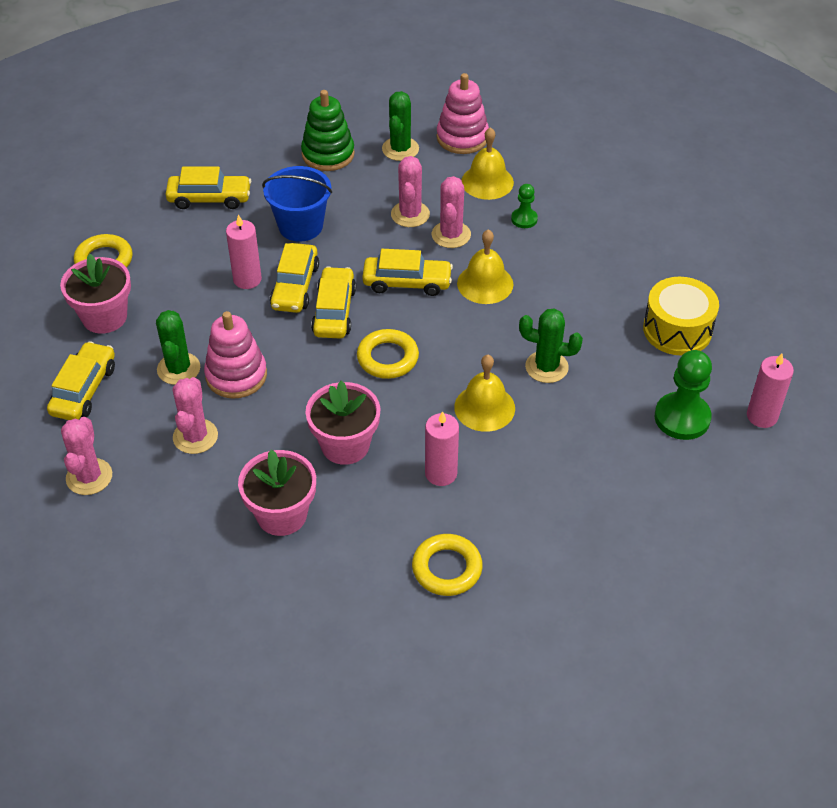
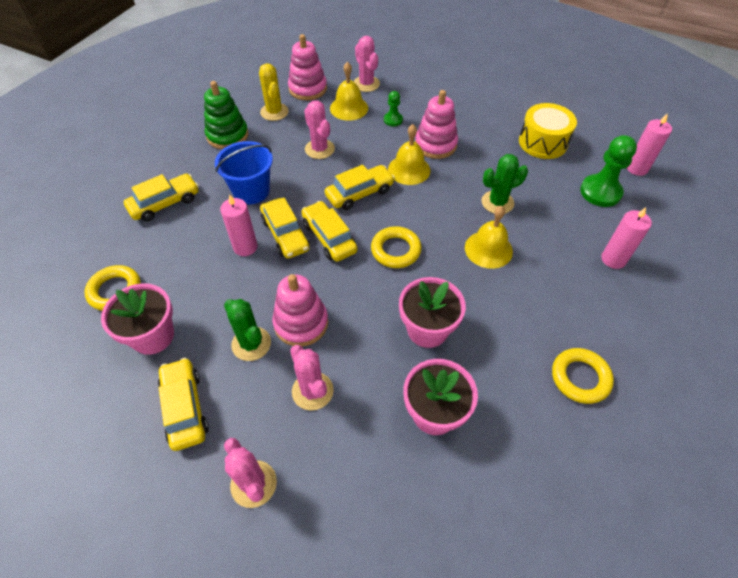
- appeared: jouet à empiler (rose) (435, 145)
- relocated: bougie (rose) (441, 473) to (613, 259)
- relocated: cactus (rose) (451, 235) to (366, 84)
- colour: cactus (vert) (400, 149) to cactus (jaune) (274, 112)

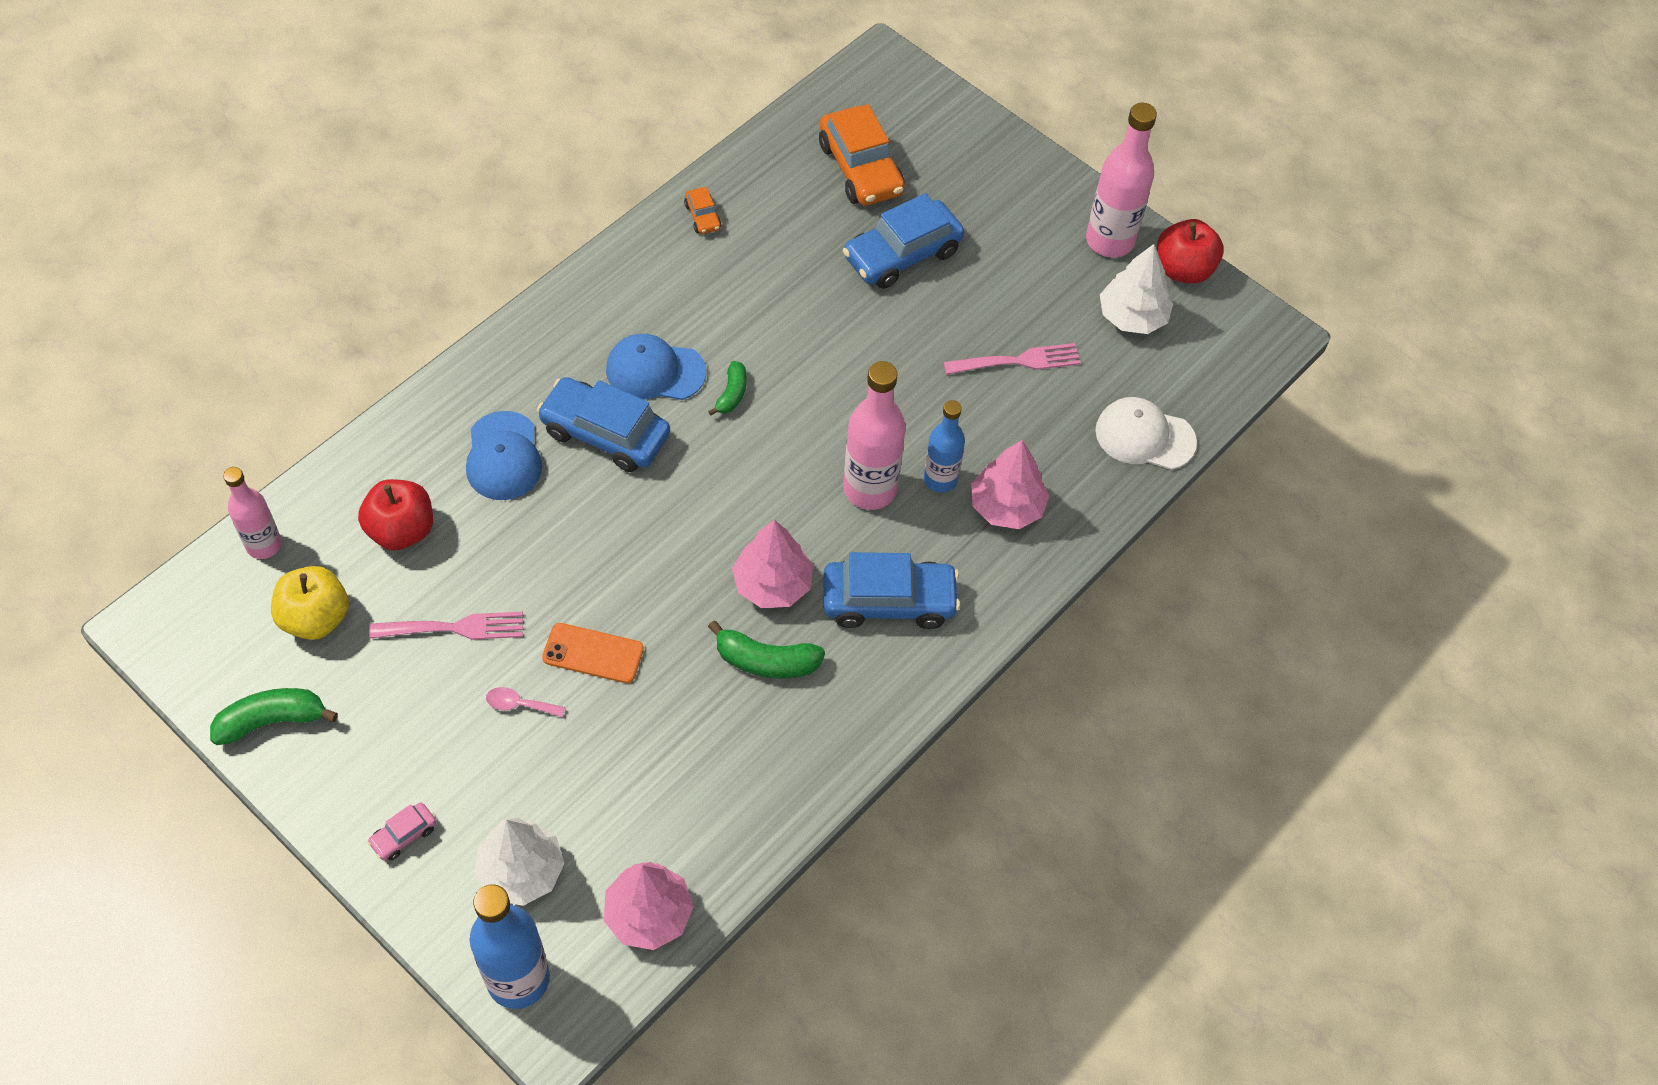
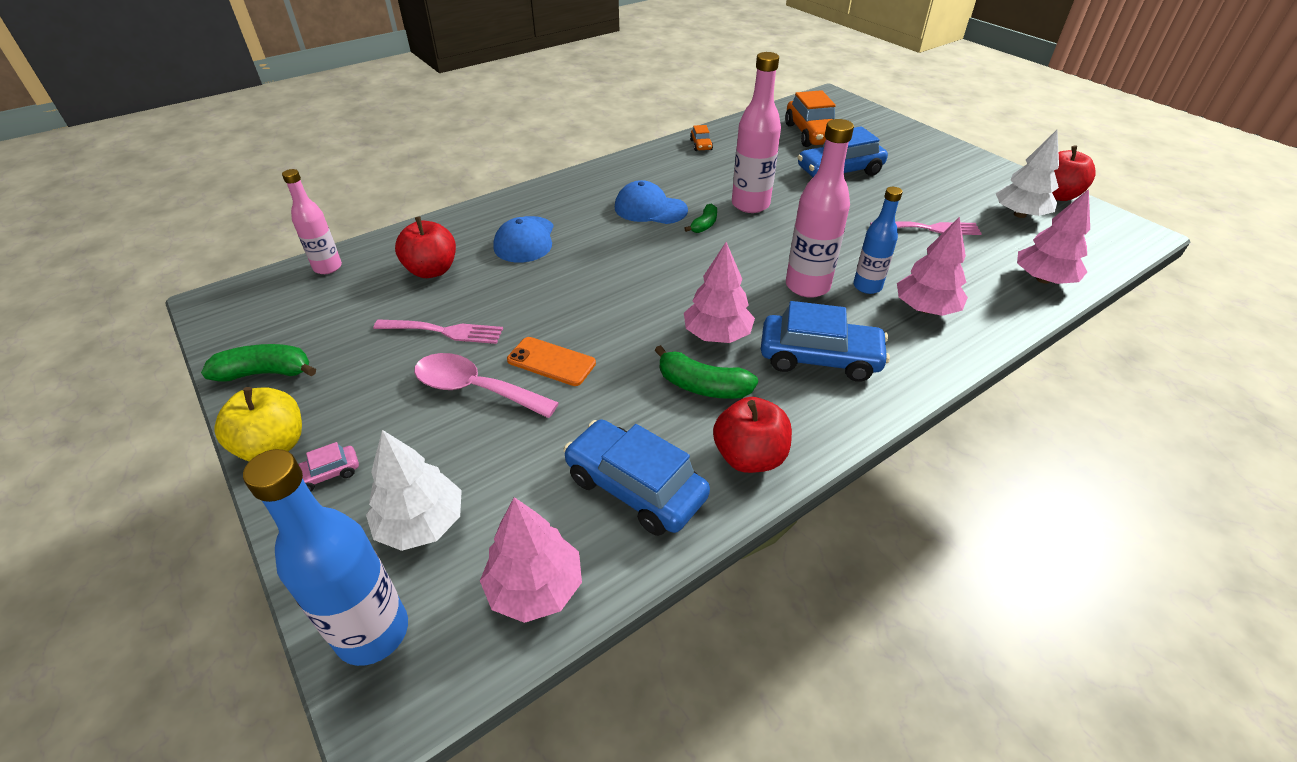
- appeared: pomme (rouge) (749, 457)
- relocated: pomme (jaune) (315, 618) to (273, 446)
- relocated: voiture (bleu) (605, 434) to (635, 487)
- relocated: bouteille (rose) (1109, 241) to (750, 205)
- exchanged: casquette (blanc) (1144, 436) to arbre (rose) (1043, 279)
- size: cuillère (rose) (519, 704) = (475, 389) x2.14

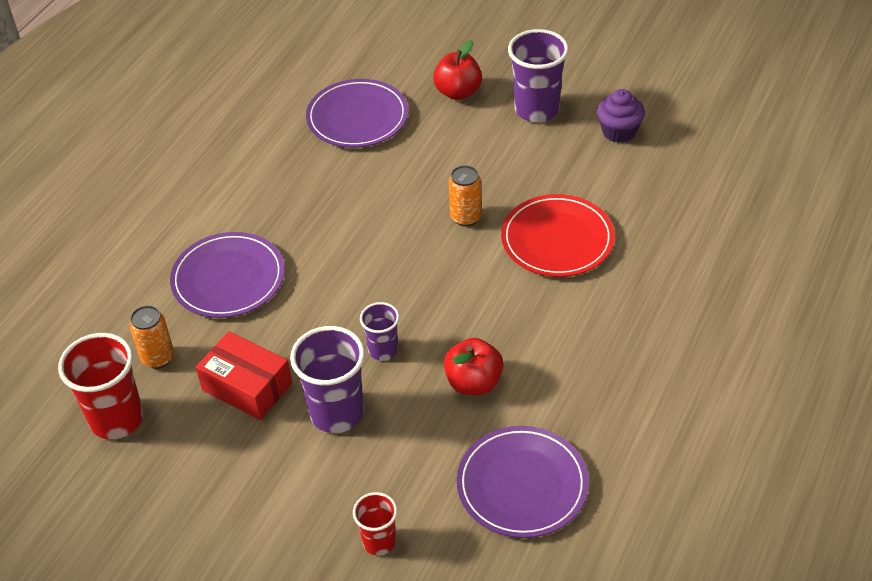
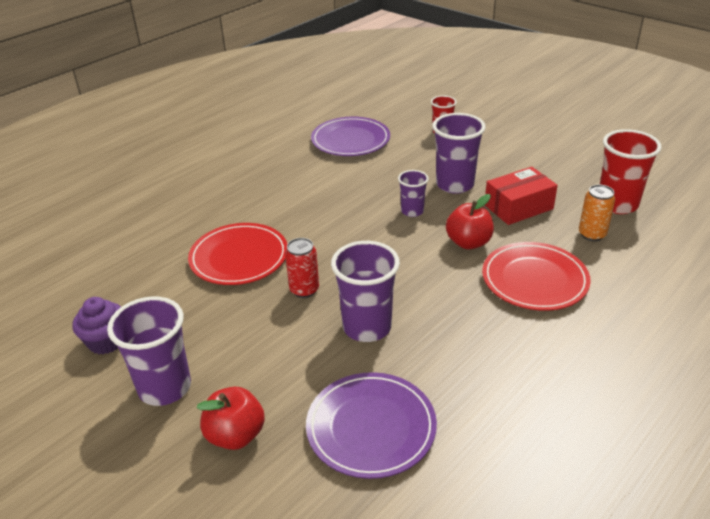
- appeared: gobelet (violet) (367, 327)
- relocated: pomme (rouge) (474, 382) to (468, 242)
- colour: assiette (violet) (228, 279) to assiette (rouge) (534, 280)
- colour: canette (orange) (466, 217) to canette (rouge) (304, 290)
- spun: boîte (rouge) (247, 387) = (518, 207) 75 degrees counterclockwise

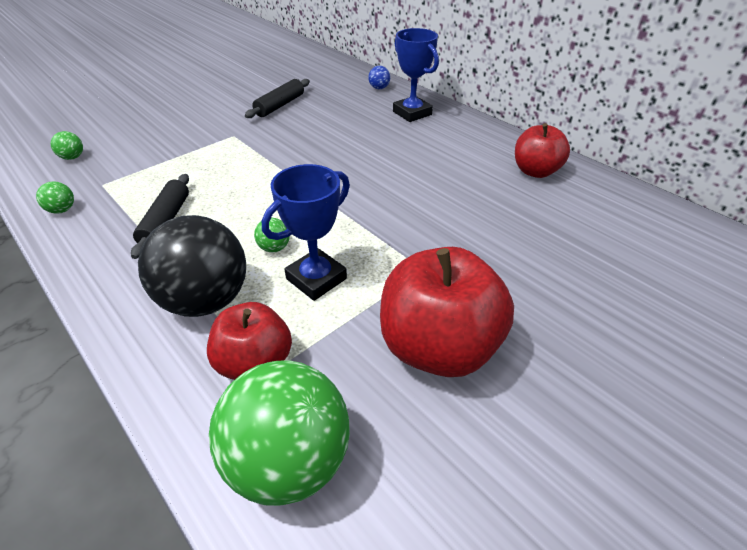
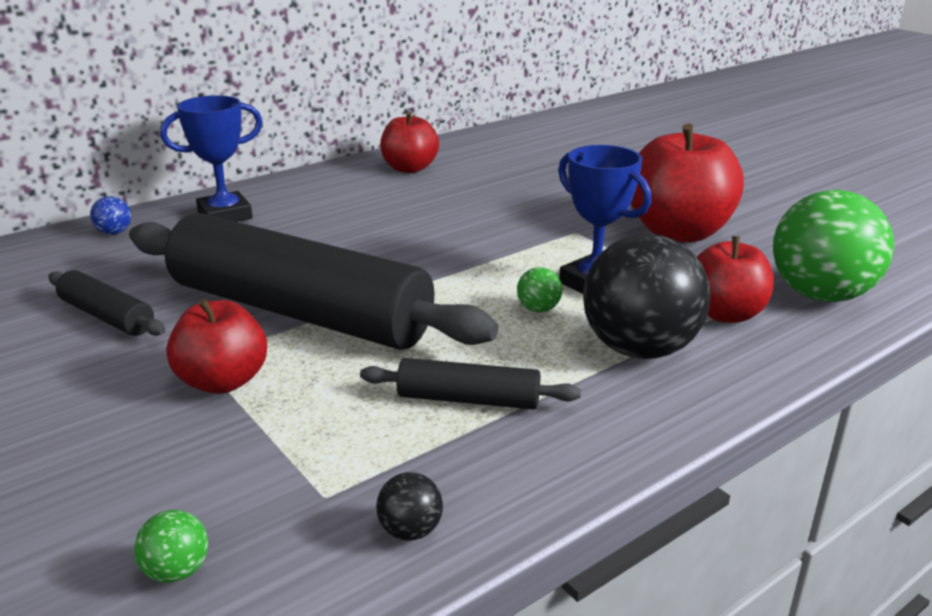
- appeared: rouleau à pâtisserie (noir) (299, 312)
- appeared: pomme (rouge) (223, 381)
- colour: balle (vert) (62, 210) to balle (noir) (410, 531)

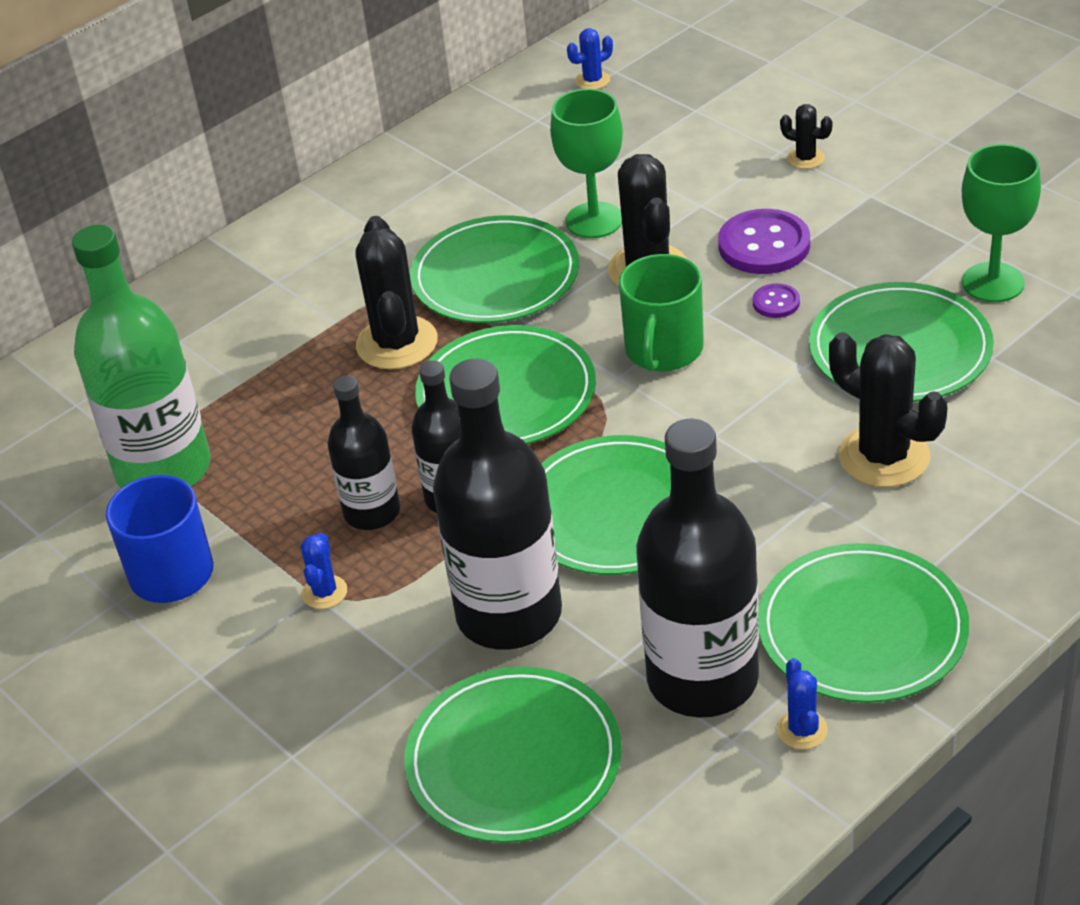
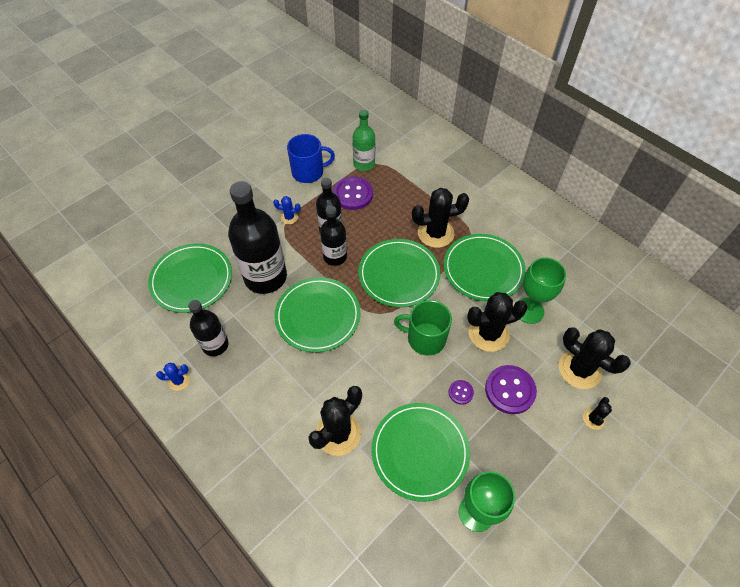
- missing: cactus (bleu) (592, 80)
- missing: assiette (vert) (862, 629)
- appeared: bouton (violet) (353, 194)
- appeared: cactus (noir) (579, 369)
- size: bouteille (vert) (163, 469) = (364, 164) x0.57
- size: bouteille (noir) (702, 679) = (215, 345) x0.57

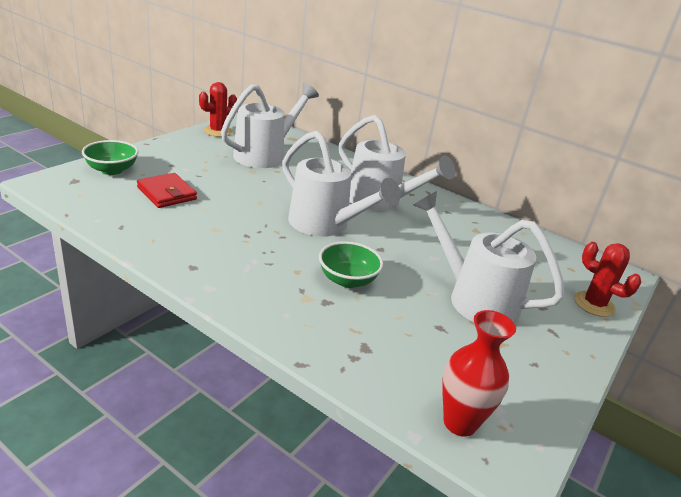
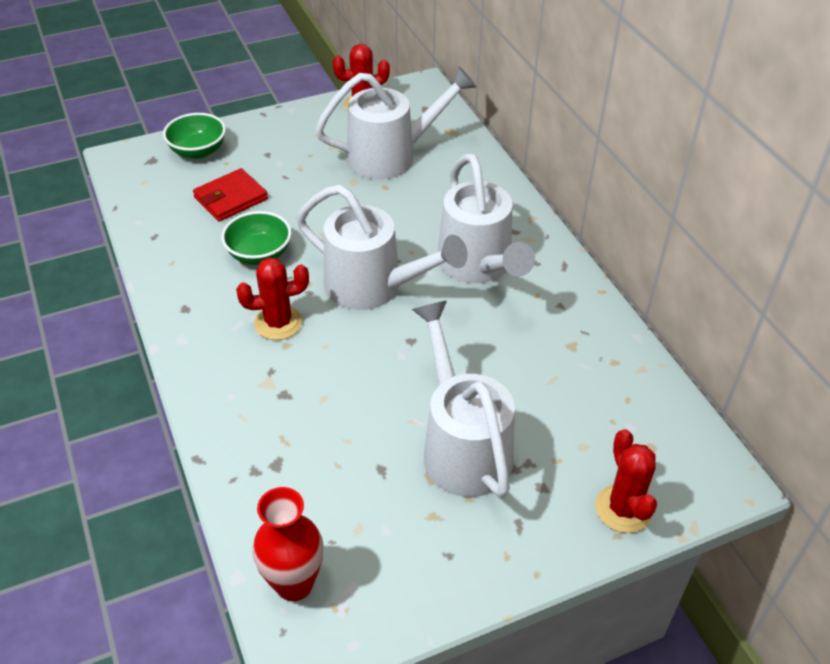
- appeared: cactus (rouge) (278, 323)
- relocated: bol (vert) (347, 280) to (259, 254)
- spun: portefeuille (rouge) (167, 193) = (231, 198) 60 degrees clockwise
- spun: arrosoir (blanc) (325, 225) = (373, 287) 45 degrees counterclockwise

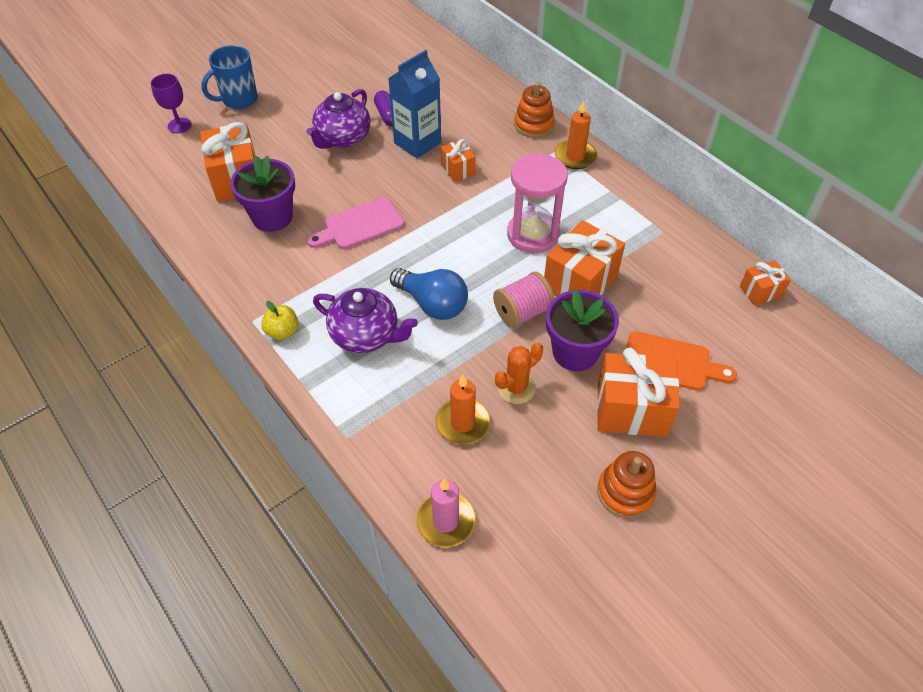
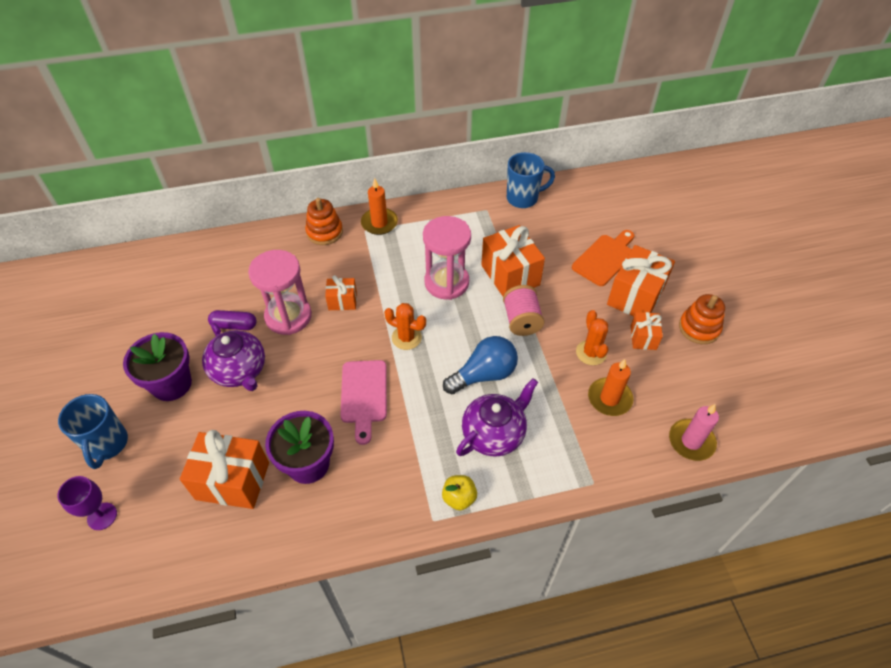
- appeared: cactus (orange) (406, 338)
- appeared: tasse (bleu) (523, 198)
- relocated: pot de fleurs (violet) (575, 352) to (171, 384)
- relocated: cadeau (orange) (760, 291) to (643, 337)
- exchanged: brique de lait (bleu) (417, 143) to sablier (rose) (288, 316)

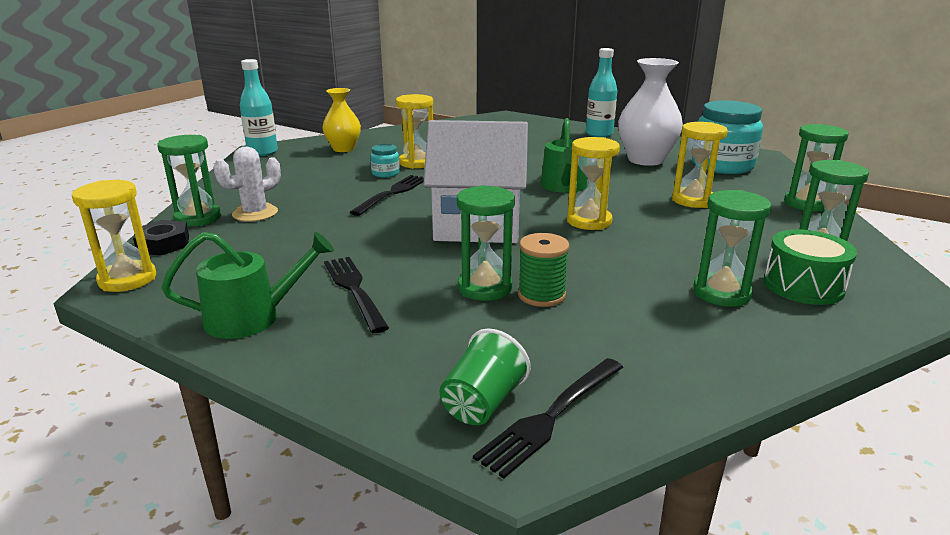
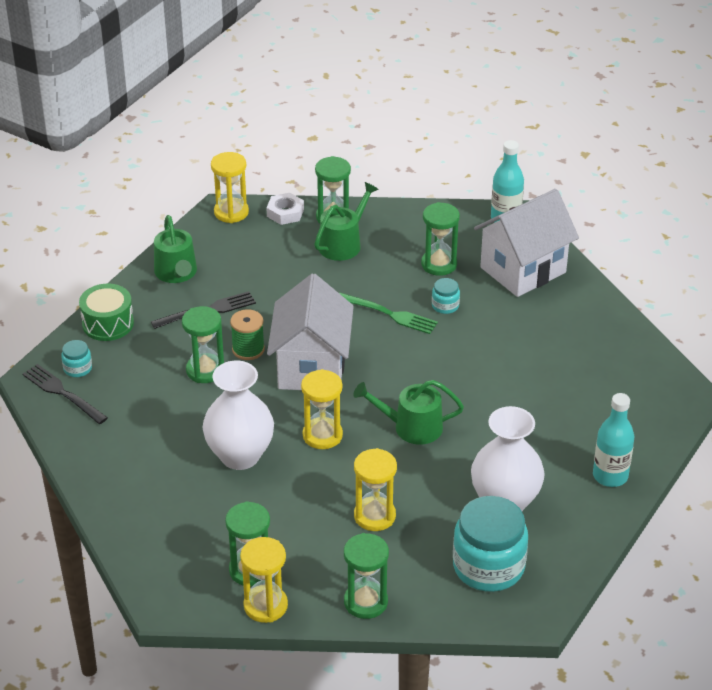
- appeared: vase (blanc) (240, 456)
- relocated: sablier (jaune) (417, 163) to (265, 606)
- relocated: bobine (vert) (541, 295) to (248, 349)
- relocated: sablier (vert) (721, 293) to (439, 264)
- relocated: tambour (vert) (803, 286) to (108, 323)
- exchanged: cactus (blanc) (255, 213) to arrosoir (vert) (343, 244)
- exchanged: vase (jaune) (343, 149) to maison (blanc) (523, 270)
- exchanged: gobelet (vert) (482, 403) to bocal (turquoise) (78, 368)
- colour: écrou (noir) (163, 244) to écrou (blanc) (285, 213)
- colour: fourchette (noir) (392, 193) to fourchette (vert) (389, 314)

